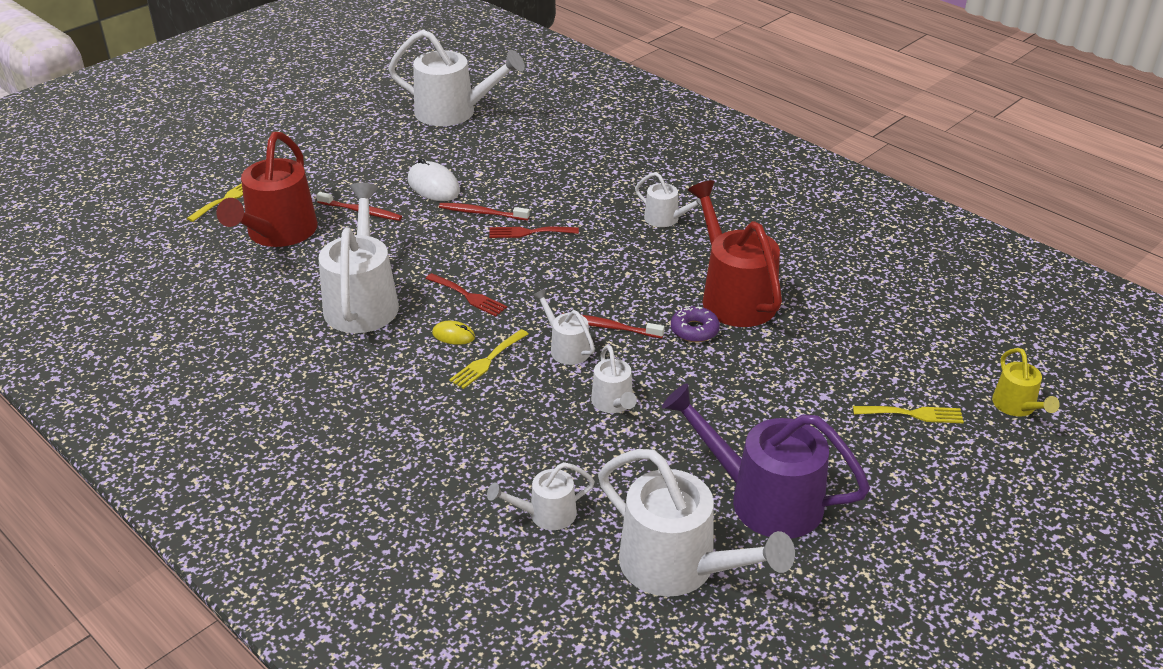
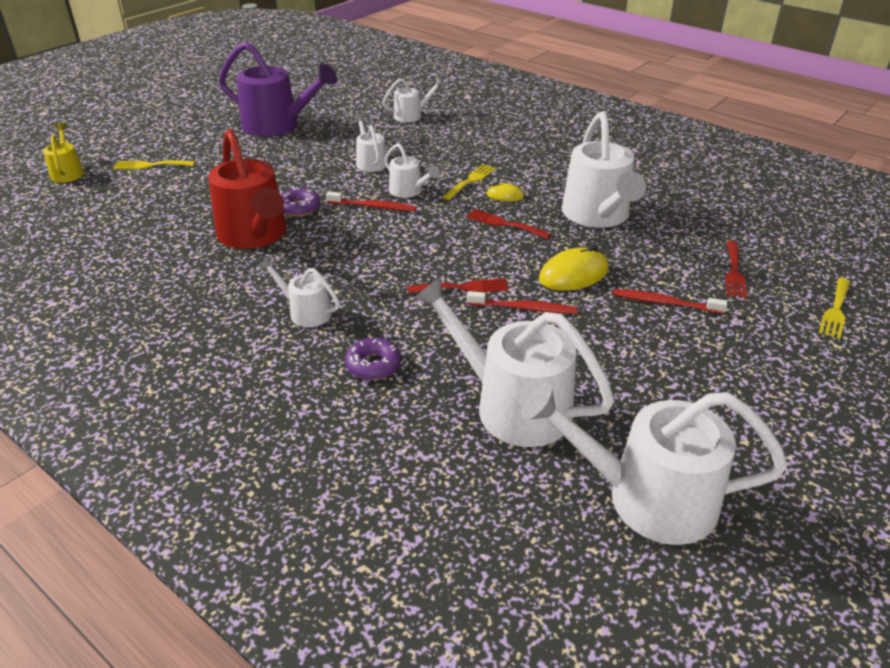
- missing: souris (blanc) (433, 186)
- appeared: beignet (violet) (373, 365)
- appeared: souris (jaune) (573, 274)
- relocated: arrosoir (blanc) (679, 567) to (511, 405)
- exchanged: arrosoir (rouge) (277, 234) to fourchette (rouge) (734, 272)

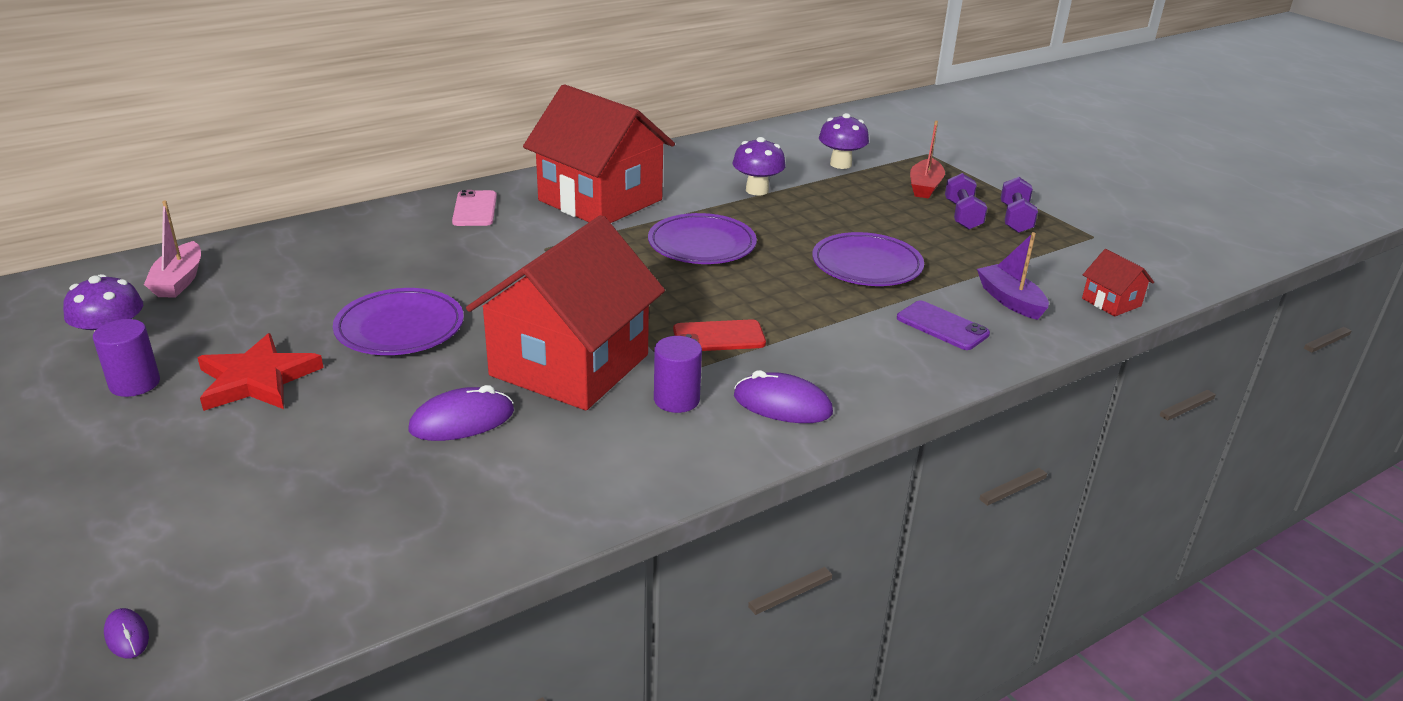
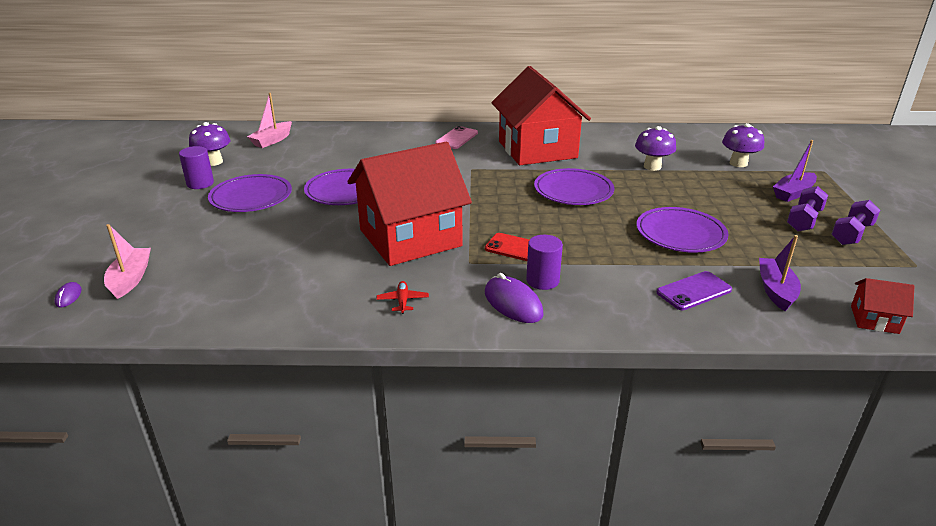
- missing: souris (violet) (462, 421)
- appeared: bateau (rose) (130, 279)
- appeared: avion (rouge) (403, 301)
- relocated: cylindre (violet) (676, 400) to (542, 280)
- exchanged: étoile (rouge) (257, 379) to assiette (violet) (251, 197)
- colour: bateau (rouge) (925, 187) to bateau (violet) (793, 193)
- spun: téléphone (violet) (942, 326) = (693, 291) 75 degrees clockwise
- spun: maison (rouge) (1111, 302) = (874, 319) 75 degrees counterclockwise

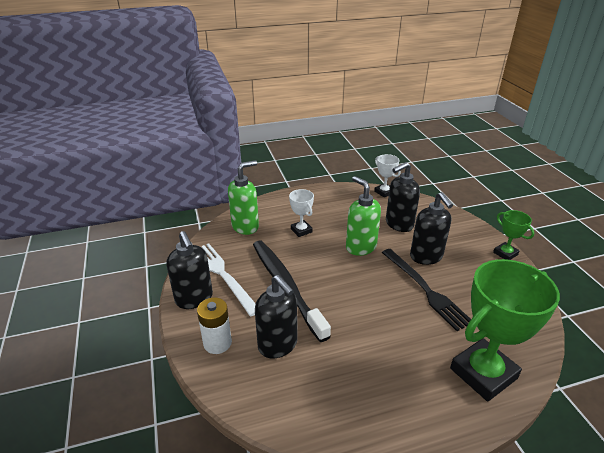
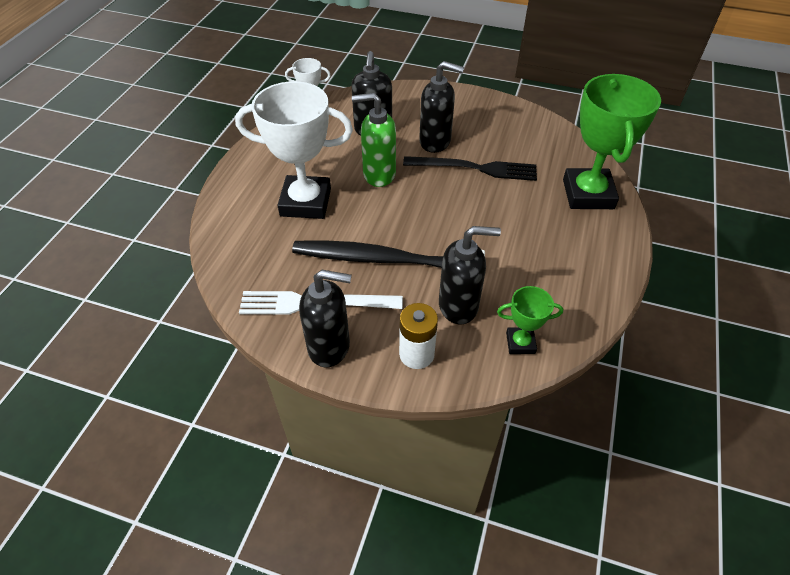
- missing: distributeur de savon (vert) (245, 226)
- relocated: trophée (vert) (505, 253) to (520, 343)
- size: trophée (blanc) (301, 230) = (305, 202) x2.07

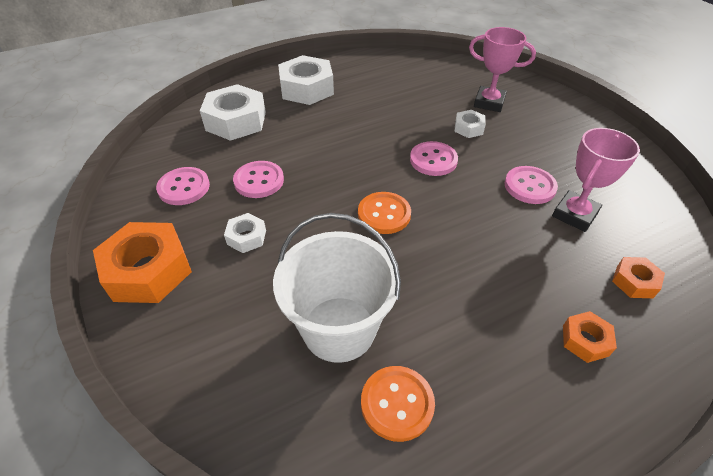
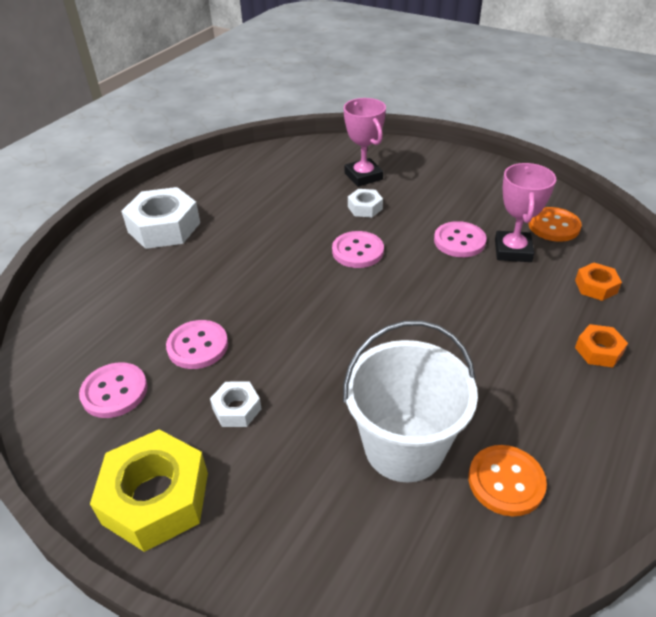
- missing: écrou (blanc) (236, 121)
- relocated: bouton (orange) (384, 214) to (553, 226)
- colour: écrou (orange) (148, 271) to écrou (jaune) (156, 498)
- spun: trophée (rose) (489, 103) = (363, 176) 75 degrees clockwise

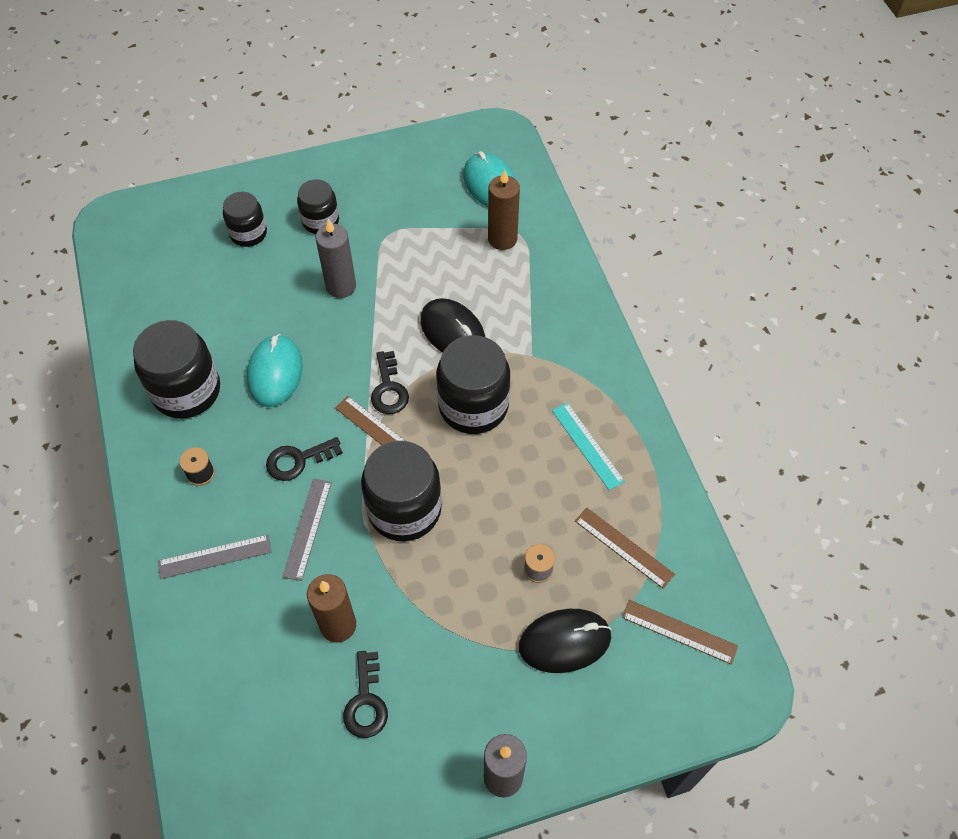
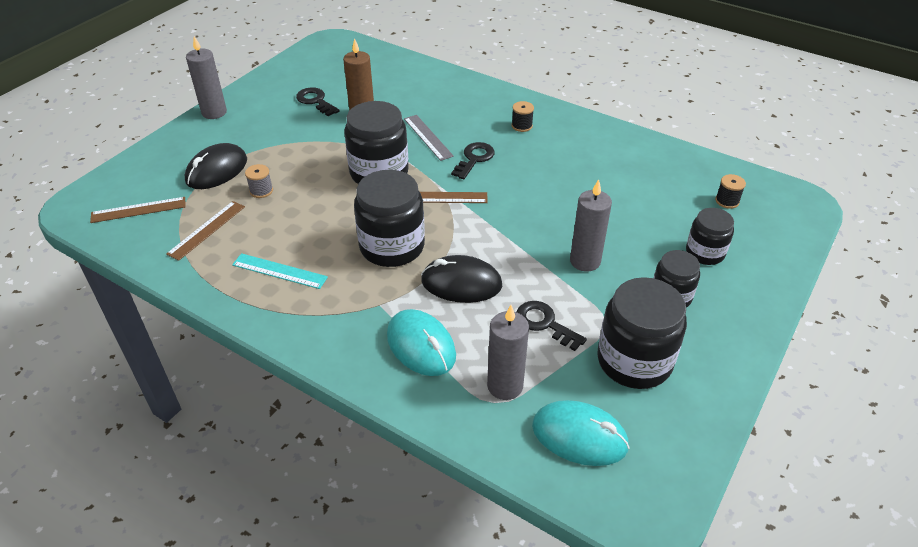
- missing: règle (gris) (215, 557)
- appeared: bobine (noir) (727, 201)
- relocated: bocal (noir) (186, 390) to (634, 361)
- relocated: souris (turquoise) (275, 373) to (421, 346)
- relocated: clé (noir) (389, 389) to (544, 323)
- colour: bougie (marron) (502, 239) to bougie (gris) (505, 386)
- spun: règle (marron) (624, 547) = (207, 230) 60 degrees counterclockwise

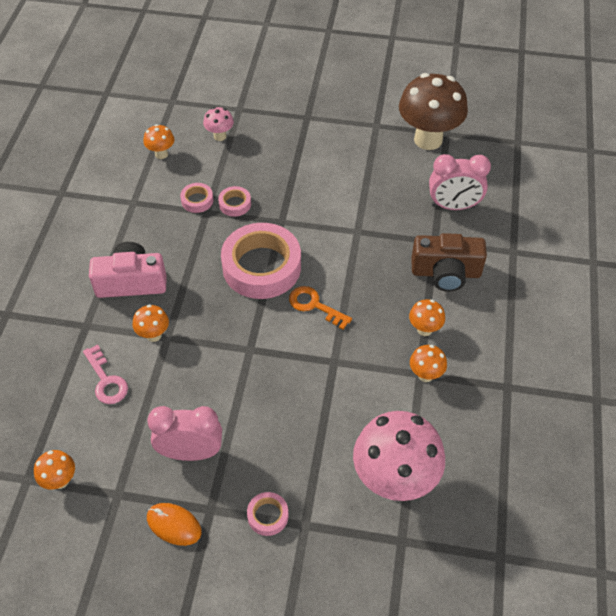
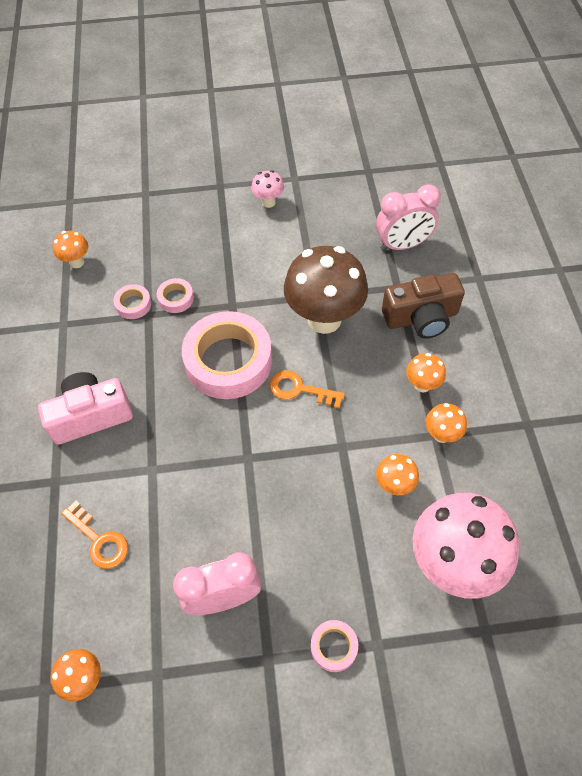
- missing: souris (orange) (174, 525)
- relocated: champignon (orange) (154, 335) to (394, 485)
- relocated: champignon (rose) (220, 136) to (268, 202)
- relocated: champignon (marron) (428, 139) to (324, 319)
- colour: clé (rose) (106, 380) to clé (orange) (99, 540)

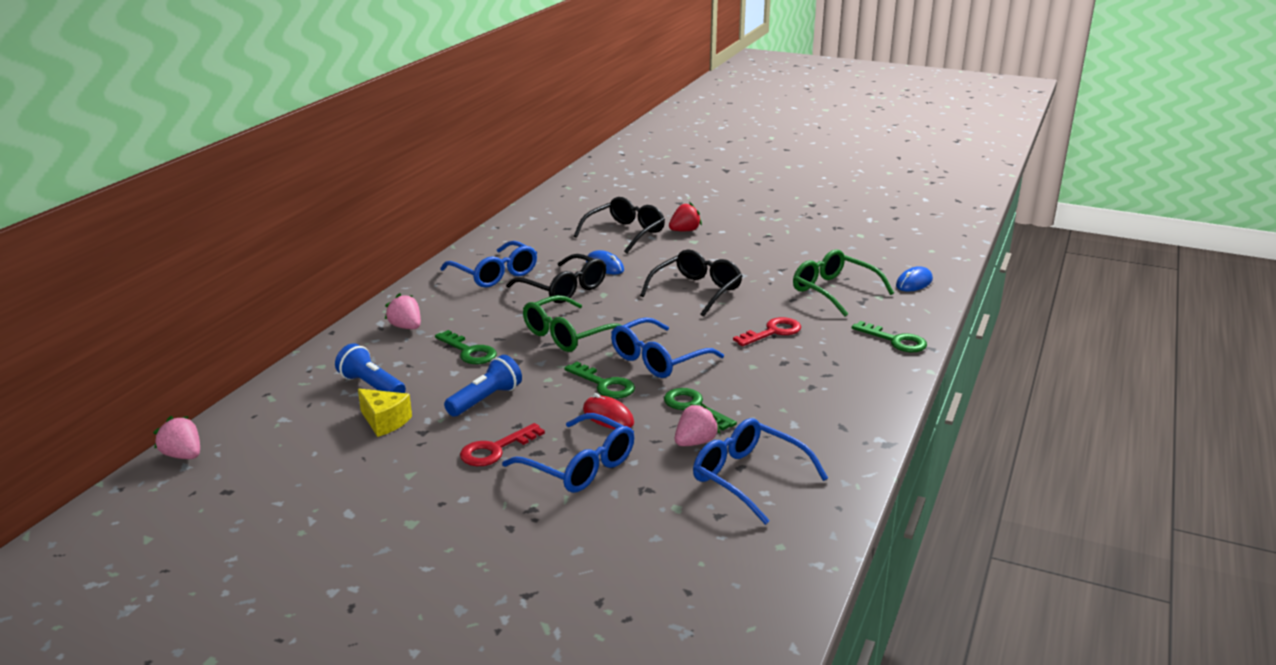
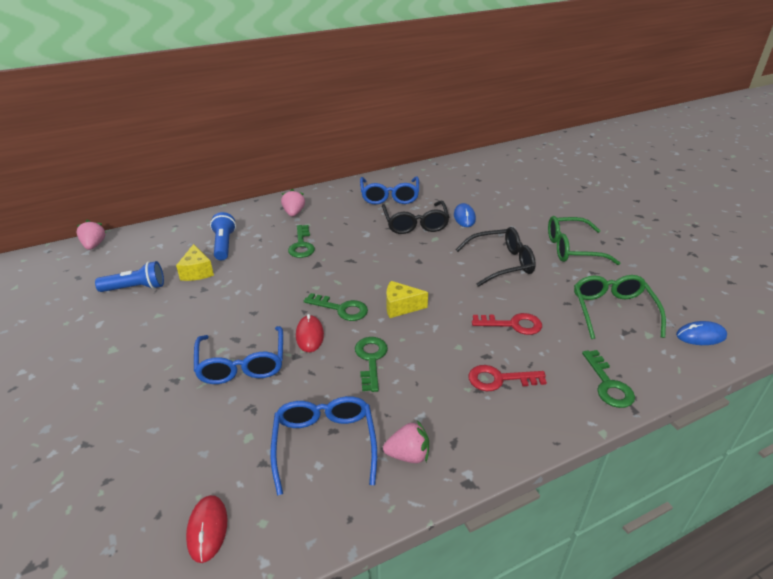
- missing: lunettes (noir) (625, 233)
- missing: fraise (rouge) (684, 231)
- appeared: souris (rouge) (207, 529)
- relocated: lampe de poche (bleu) (485, 400) to (135, 288)
- relocated: clé (rouge) (495, 449) to (499, 379)
- relocated: lunettes (vert) (568, 335) to (572, 249)
- relocated: fraise (rose) (695, 442) to (408, 455)
- exchanged: lunettes (bleu) (658, 359) to fromage (jaune) (401, 307)
- spun: clé (vert) (604, 384) = (341, 309) 60 degrees counterclockwise

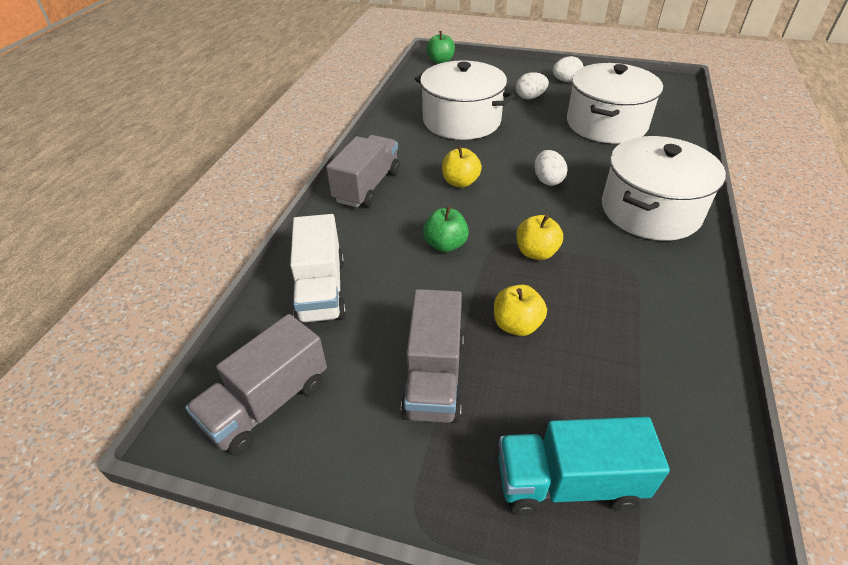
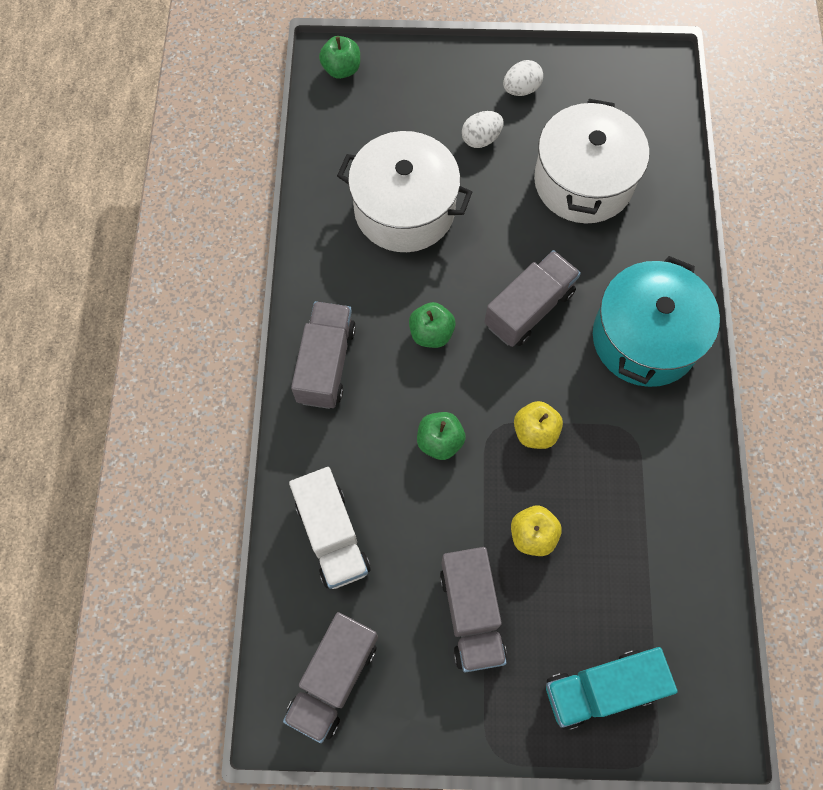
- exchanged: œuf (blanc) (547, 180) to camion (gris) (529, 309)
- colour: pomme (jaune) (460, 182) to pomme (vert) (431, 333)
- colour: marmite (blanc) (650, 210) to marmite (turquoise) (645, 338)

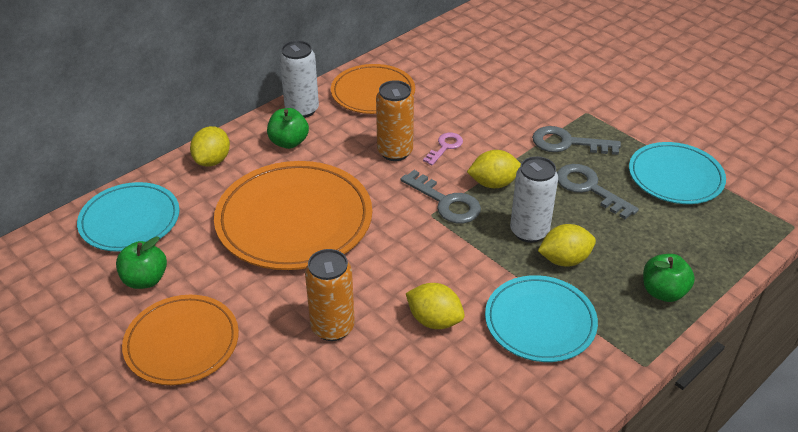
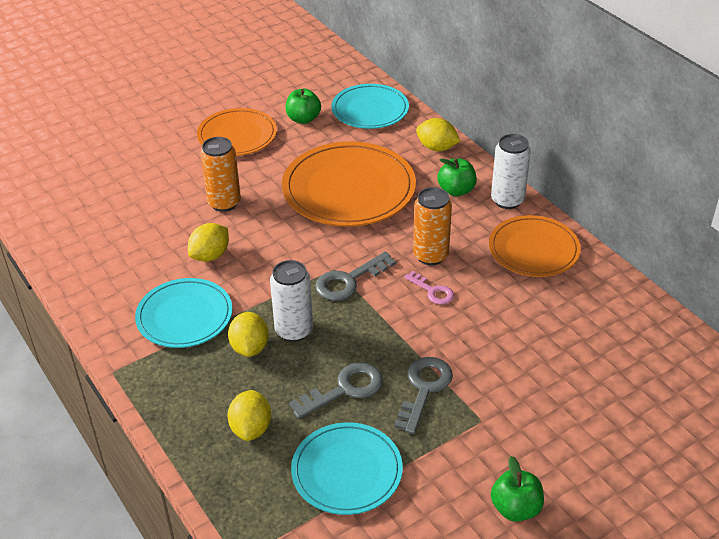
- relocated: citron (jaune) (493, 183) to (251, 428)
- relocated: pomme (vert) (663, 292) to (515, 508)

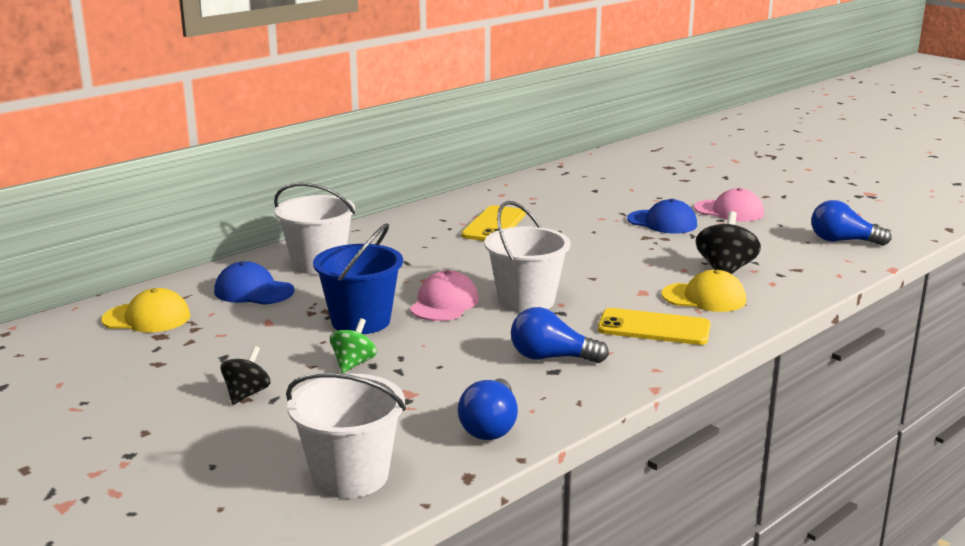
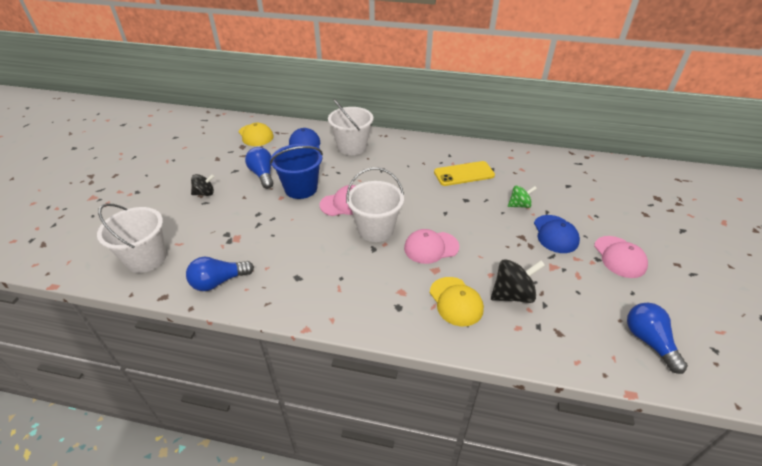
- missing: téléphone (jaune) (654, 328)
- appeared: casquette (rose) (431, 247)
- relocated: toupie (vert) (353, 364) to (519, 205)
- relocated: ampoule (bleu) (551, 357) to (263, 175)

